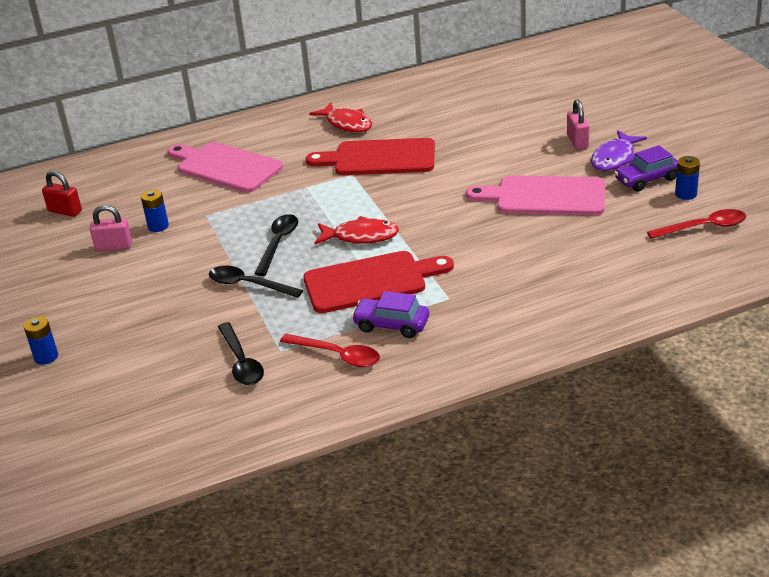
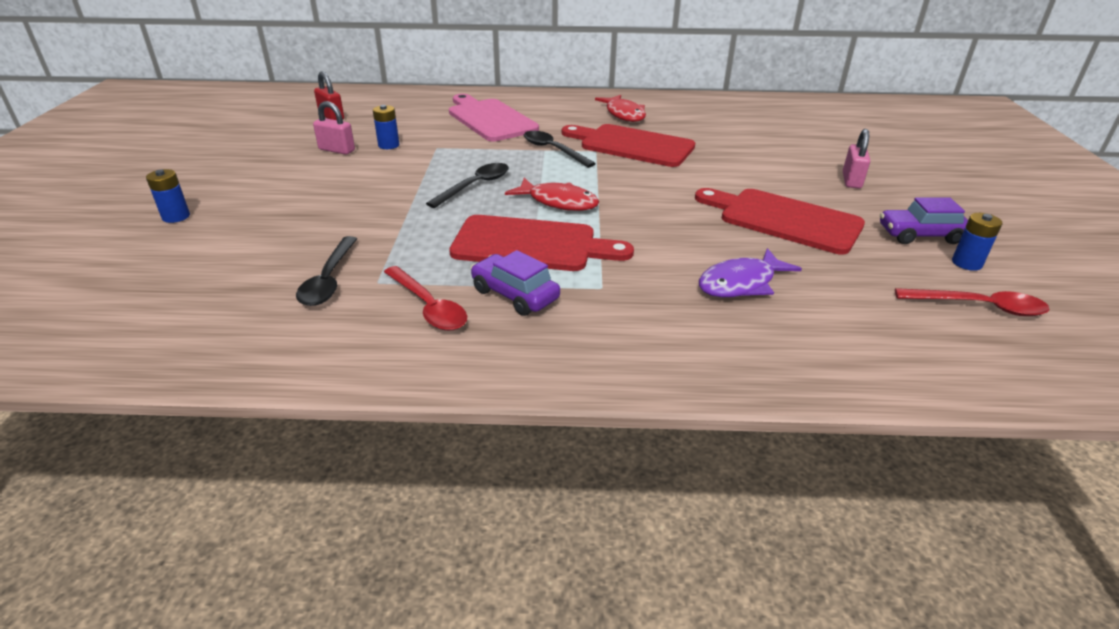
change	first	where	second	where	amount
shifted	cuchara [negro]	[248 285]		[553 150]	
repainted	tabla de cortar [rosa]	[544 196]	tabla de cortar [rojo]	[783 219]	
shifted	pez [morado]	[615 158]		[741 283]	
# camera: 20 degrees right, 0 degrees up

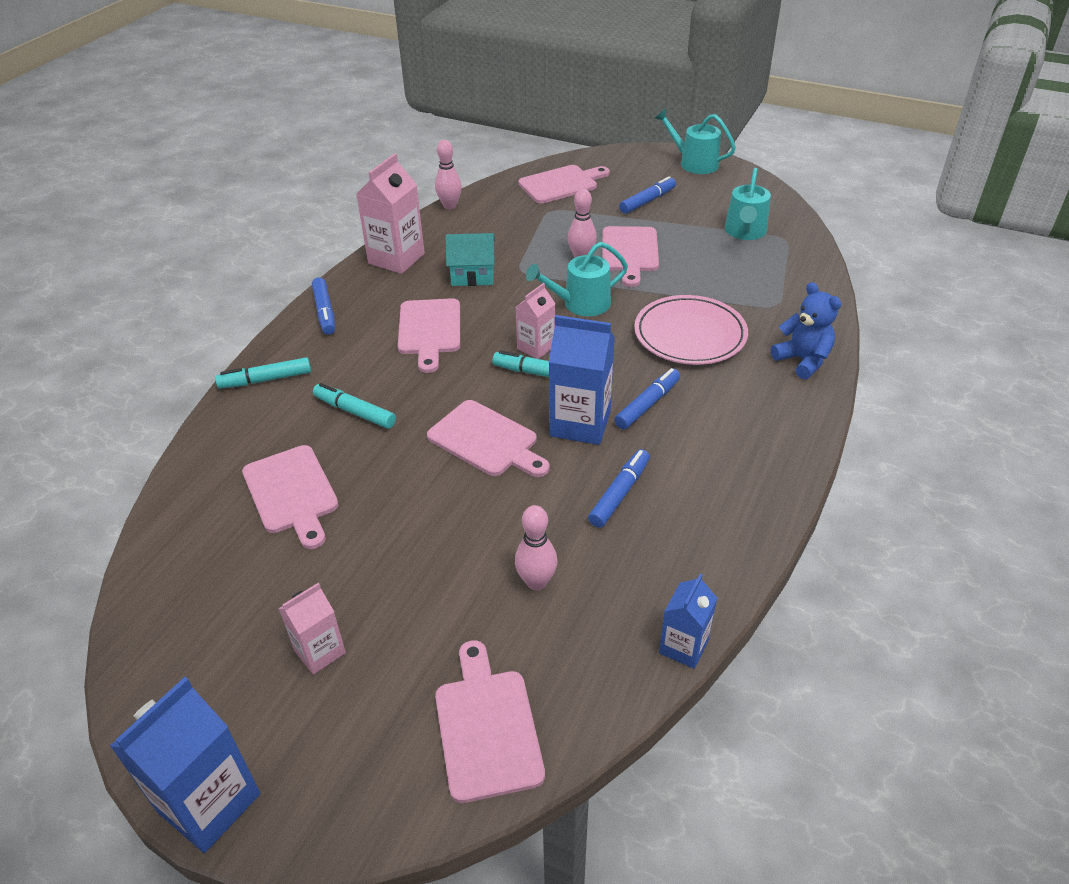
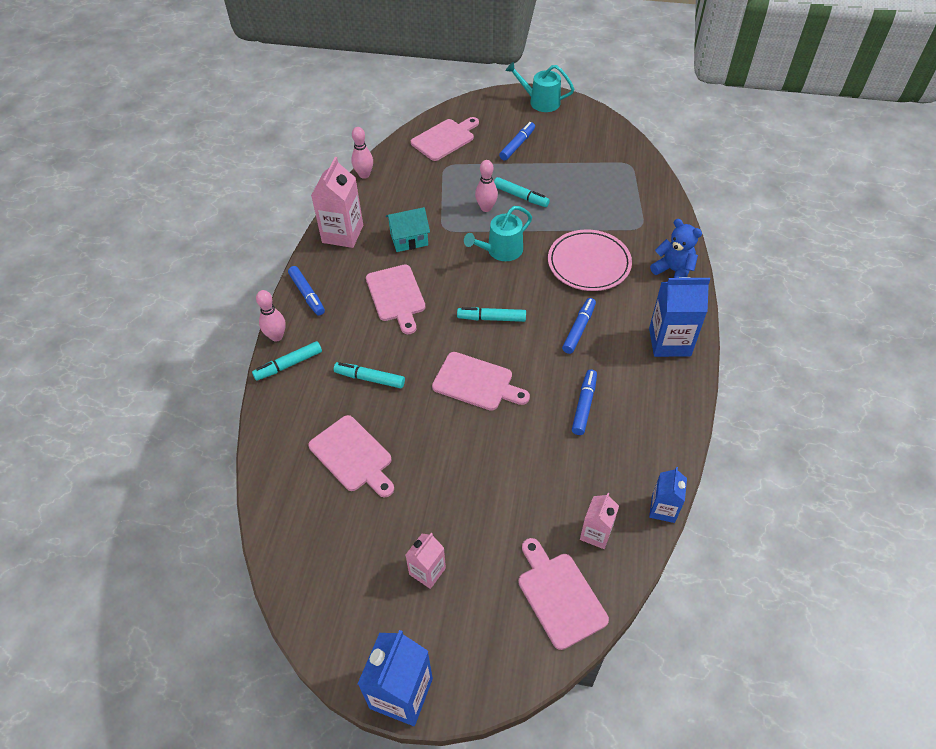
change	first	where	second	where	amount
shifted	cartón de leche [rosa]	[536 347]		[596 533]	
shifted	bolo [rosa]	[536 582]		[276 336]	
shifted	cartón de leche [azul]	[580 424]		[669 342]	
swapped	tabla de cortar [rosa]	[630 252]	rotulador [turquesa]	[520 196]	
gone	regadera [turquesa]	[745 232]			
# camera: 15 degrees left, 10 degrees up

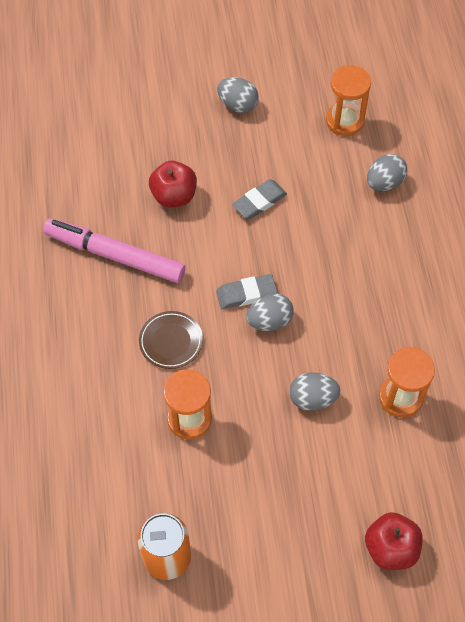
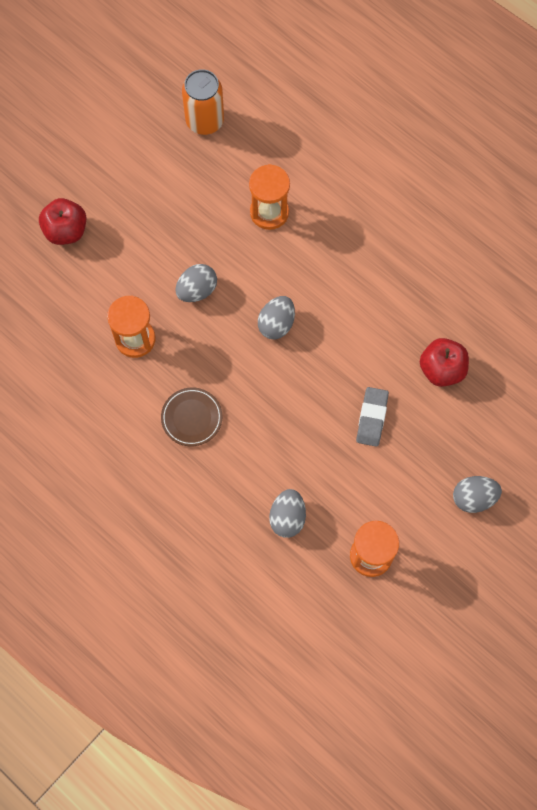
change	first	where	second	where	amount
gone	rotulador [rosa]	[115 255]			
shifted	plato [marrón]	[171 341]		[192 418]	
gone	goma de borrar [gris]	[246 294]			
# camera: 140 degrees right, 10 degrees up

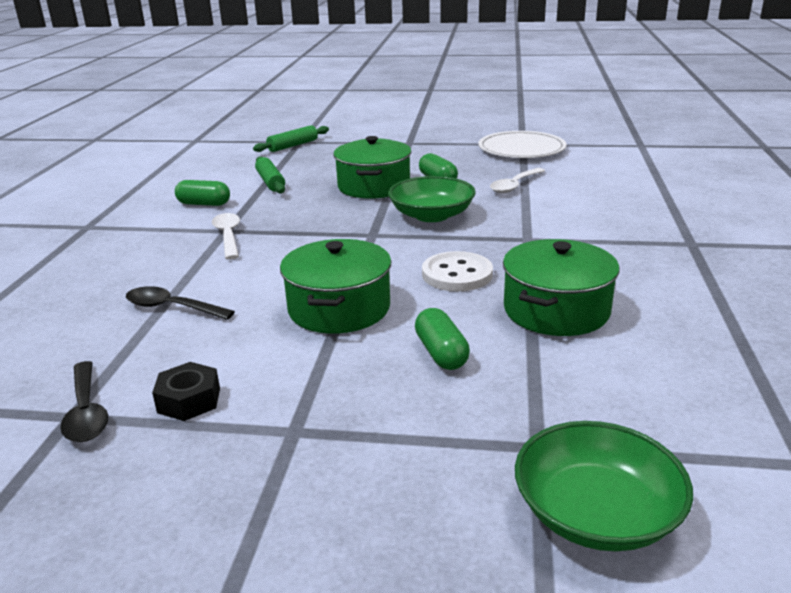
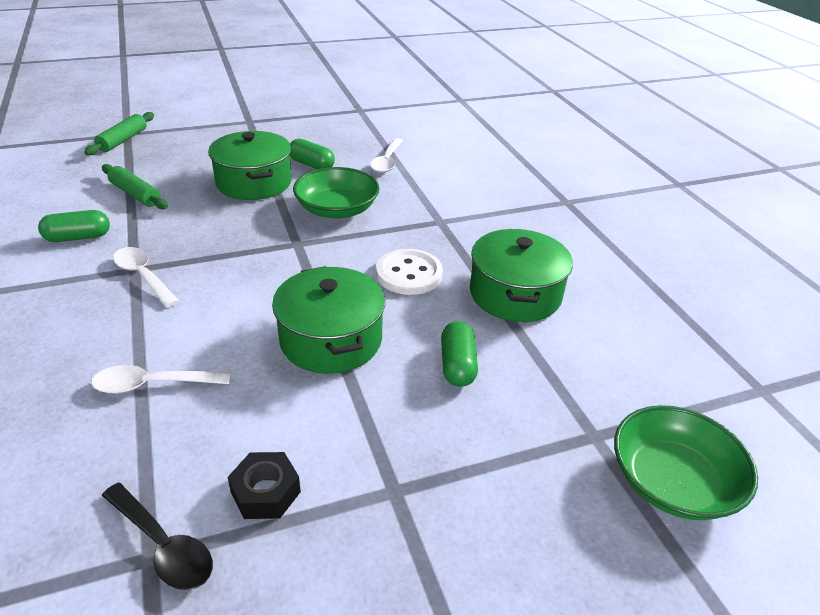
change	first	where	second	where	amount
repainted	cuchara [negro]	[172 307]	cuchara [blanco]	[153 385]	
rotated	cápsula [verde]	[441 353]		[457 365]	45 degrees clockwise
gone	plato [blanco]	[521 149]			
# camera: 30 degrees left, 10 degrees up

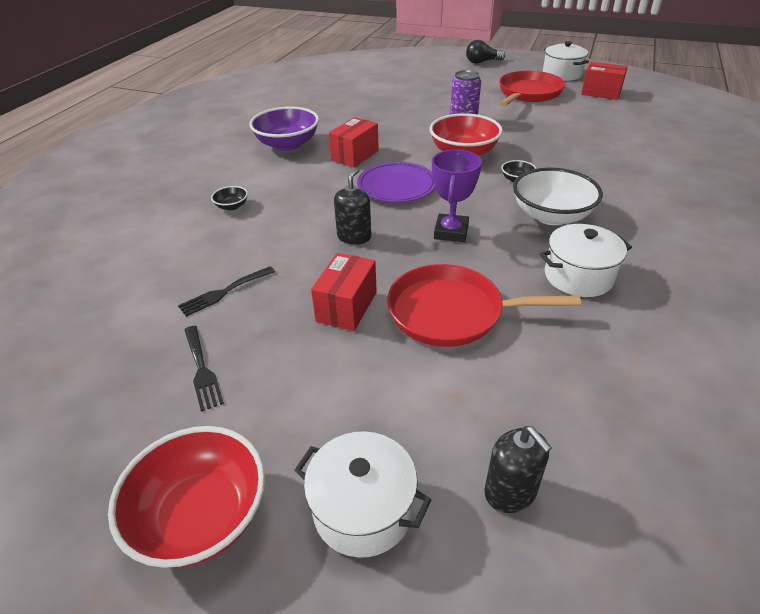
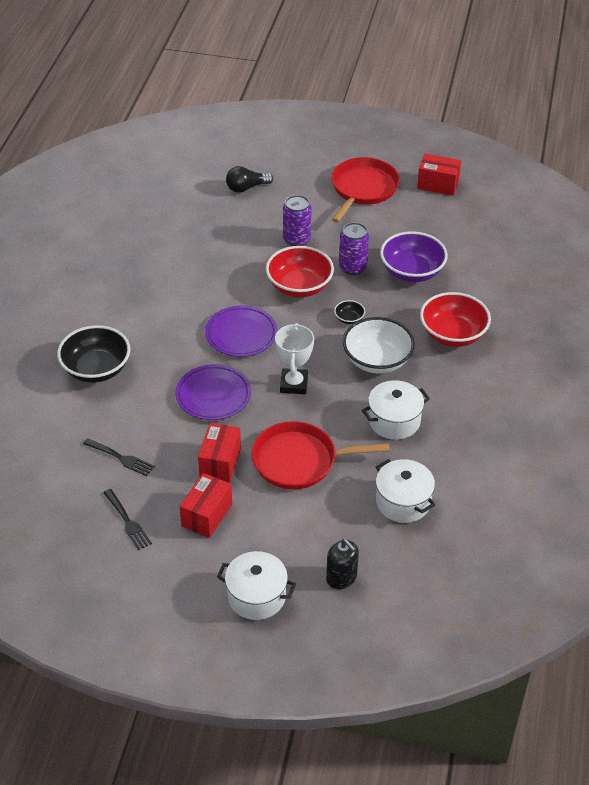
change	first	where	second	where	amount
shifted	cuenco [rojo]	[201 516]		[453 334]	
rotated	tenedor [negro]	[224 292]		[121 458]	105 degrees counterclockwise
scaled	cuenco [negro]	[232 206]		[96 369]	x2.23
shifted	cuenco [morado]	[287 144]		[412 271]	
shifted	caja [rojo]	[355 155]		[207 515]	
swapped	dispensador de jabón [negro]	[354 237]	plato [morado]	[213 395]	
repainted	trofeo [morado]	[451 232]	trofeo [blanco]	[294 384]	
shifted	bombilla [negro]	[482 62]		[246 188]	
shifted	olla [blanco]	[562 74]		[403 502]	
new			lata [morado]	[352 267]	
# camera: 10 degrees left, 5 degrees up

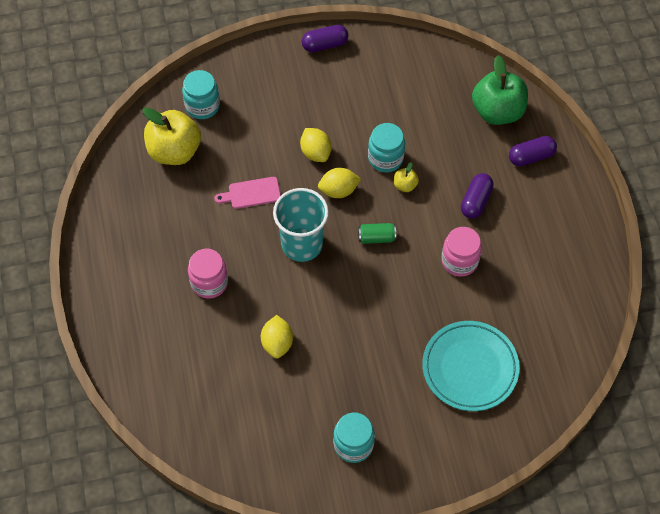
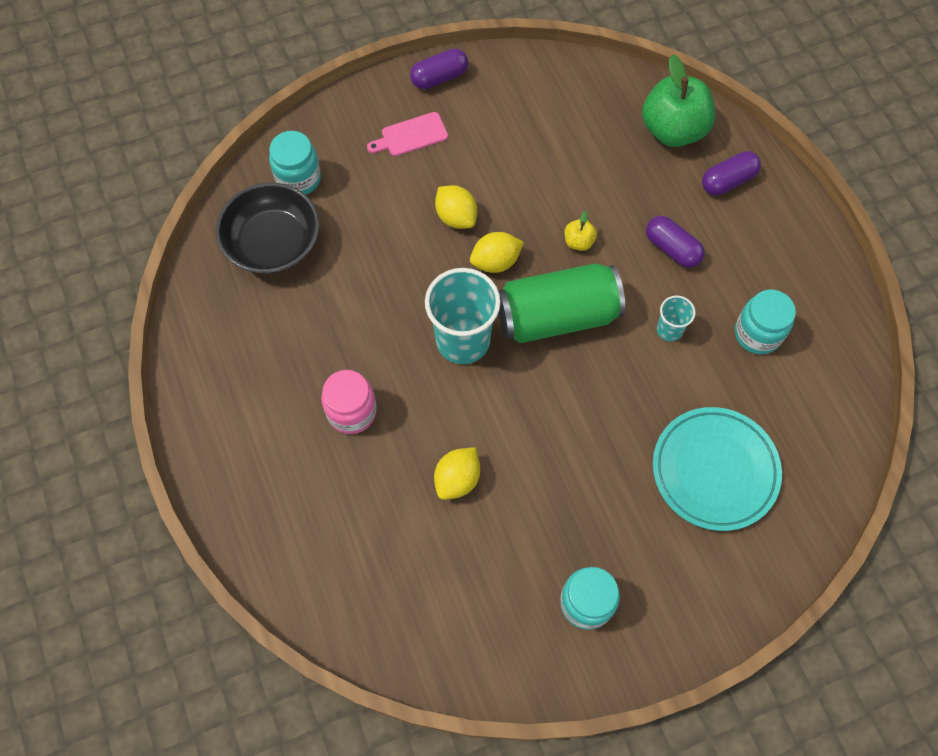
change	first	where	second	where	amount
swapped	manzana [amarillo]	[174 151]	cuenco [negro]	[273 243]	
shifted	tabla de cortar [rosa]	[251 193]		[411 136]	
rotated	limón [amarillo]	[277 343]		[457 479]	45 degrees clockwise
scaled	lata [verde]	[376 237]		[557 316]	x2.41
shifted	tarro [turquesa]	[385 158]		[757 333]	
swapped	tarro [rosa]	[459 261]	vaso [turquesa]	[669 330]	
rotated	cápsula [morado]	[476 201]		[672 248]	60 degrees counterclockwise
# camera: 10 degrees left, 5 degrees up

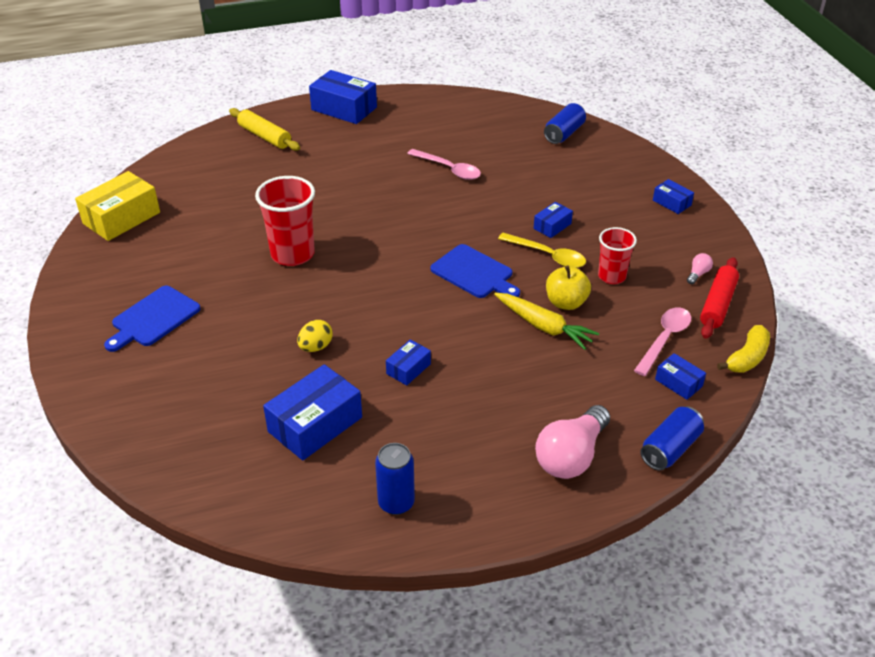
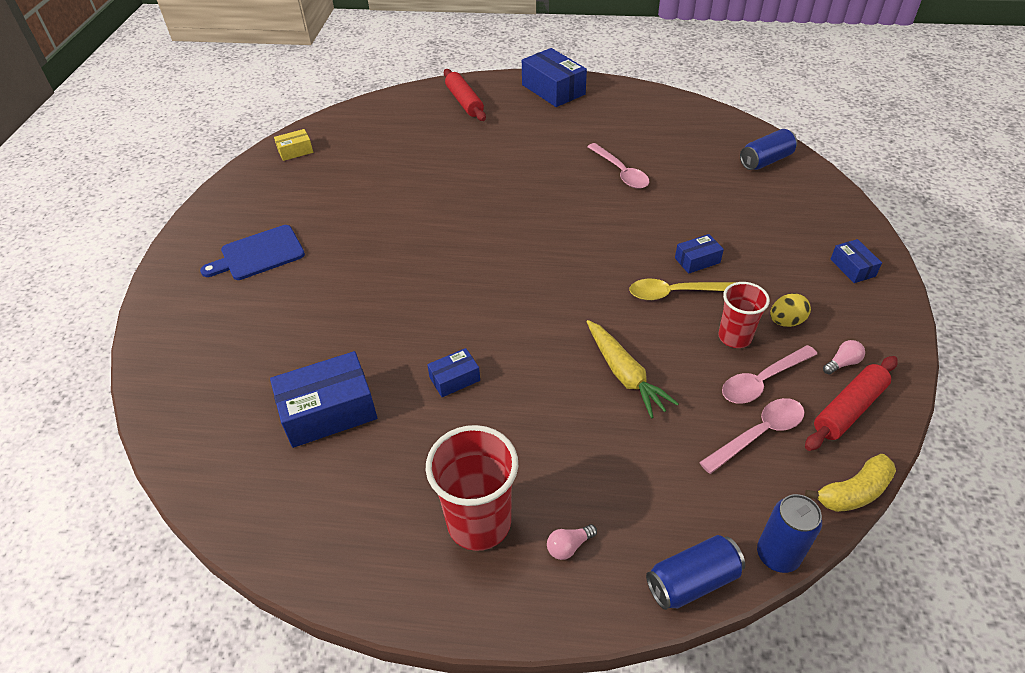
change	first	where	second	where	amount
scaled	caja [amarillo]	[121 218]		[295 151]	x0.52
repainted	rodillo [amarillo]	[264 136]	rodillo [rojo]	[464 102]	
shifted	vaso [rojo]	[292 254]		[479 522]	
shifted	huevo [amarillo]	[316 347]		[786 321]	
shifted	lata [azul]	[396 503]		[777 555]	
gone	tabla de cortar [azul]	[474 273]			
rotated	cuchara [amarillo]	[548 256]		[674 293]	120 degrees clockwise
scaled	bombilla [rosa]	[571 456]		[569 546]	x0.42
gone	manzana [amarillo]	[566 303]			
gone	caja [azul]	[678 383]			
new			cuchara [rosa]	[761 381]	
# camera: 25 degrees right, 5 degrees up

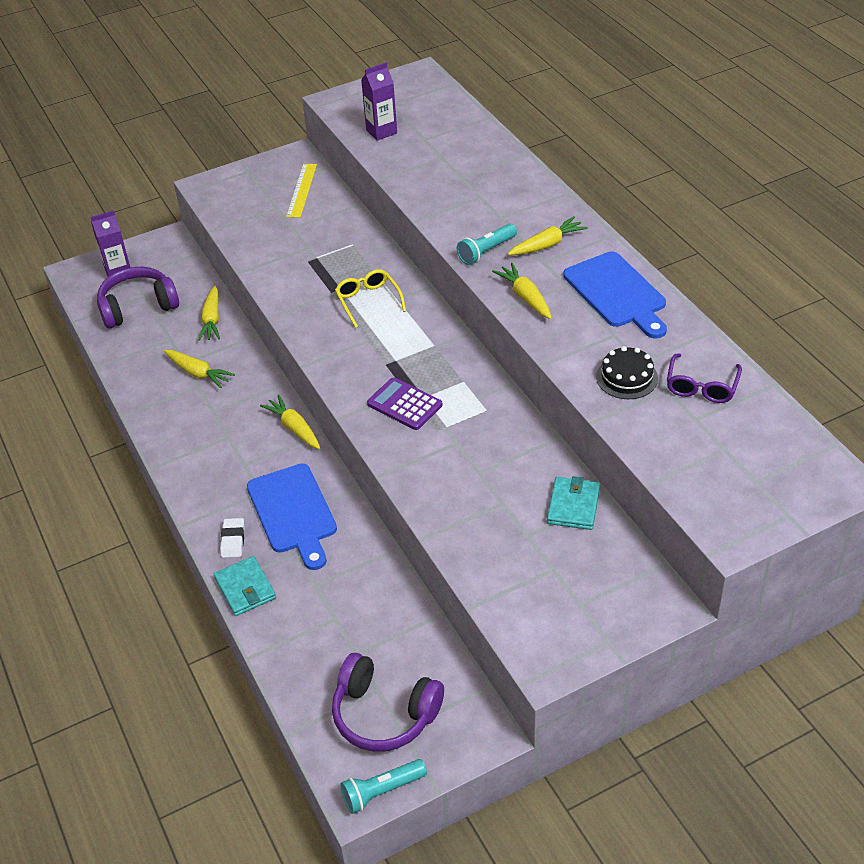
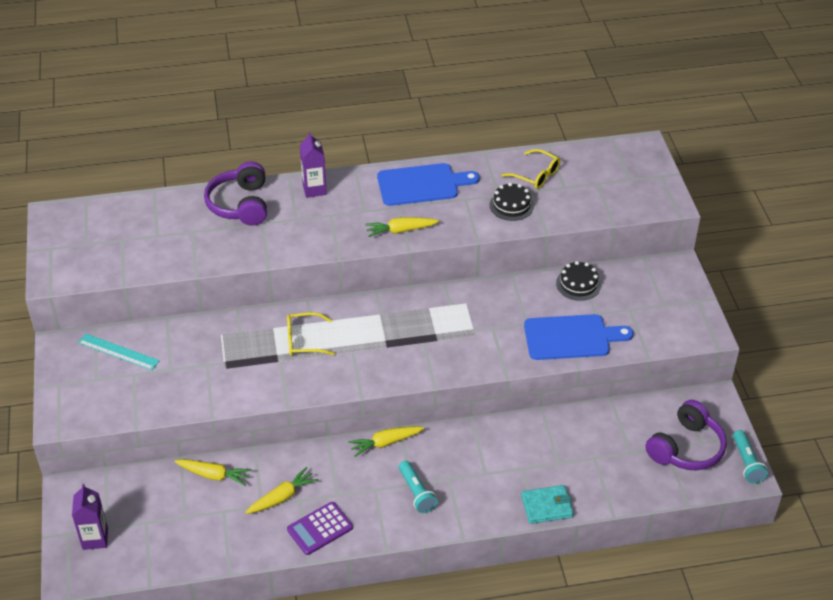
change	first	where	second	where	amount
shifted	auriculares [morado]	[138 307]		[240 204]	
gone	goma de borrar [blanco]	[233 540]			
shifted	tabla de cortar [azul]	[293 512]		[571 337]	
repainted	regla [amarillo]	[302 190]	regla [turquesa]	[118 351]	
shifted	cartón de leche [morado]	[381 131]		[314 189]	
shifted	calculadora [morado]	[404 404]		[320 529]	
shifted	lámpara de mano [turquesa]	[486 251]		[416 493]	
gone	zanahoria [amarillo]	[547 244]			
swapped	cartera [turquesa]	[573 506]	tarta [negro]	[578 284]	
repainted	gafas [morado]	[701 386]	gafas [amarillo]	[536 175]	
# camera: 75 degrees left, 0 degrees up

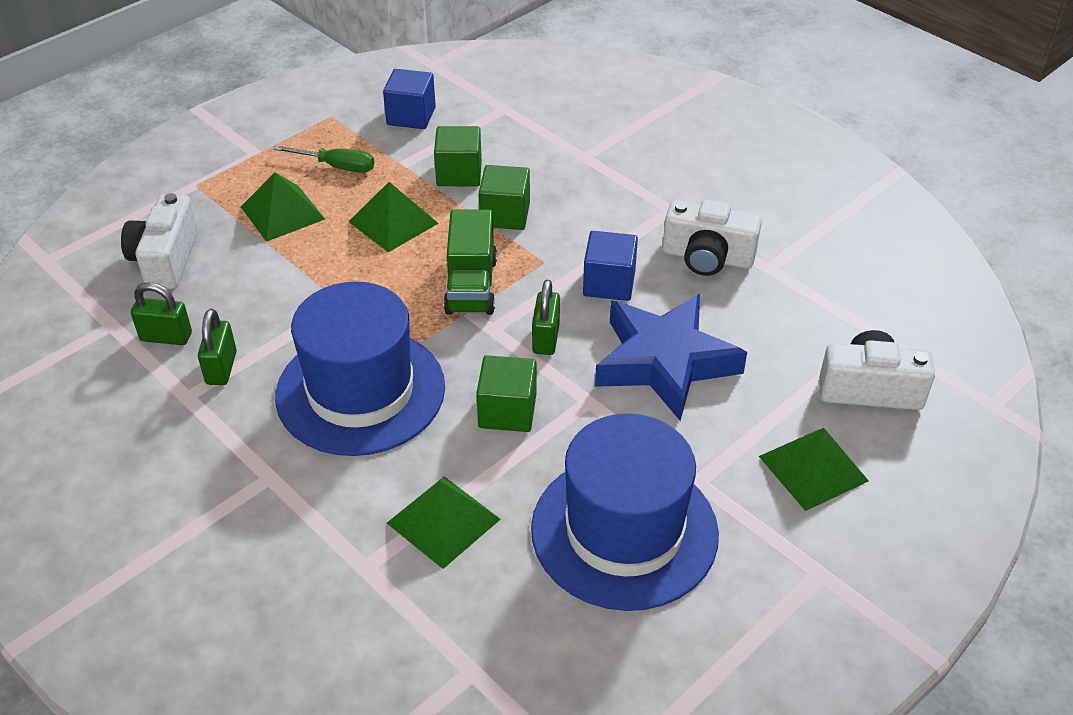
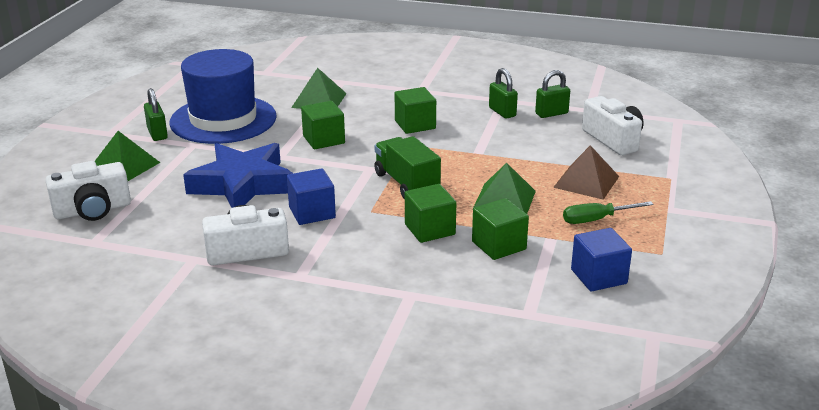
change	first	where	second	where	amount
repainted	pirámide [verde]	[282 213]	pirámide [marrón]	[586 182]	
swapped	sombrero [azul]	[360 391]	cubo [verde]	[415 125]	
shifted	candado [verde]	[546 338]		[157 134]	
# camera: 150 degrees right, 15 degrees down

